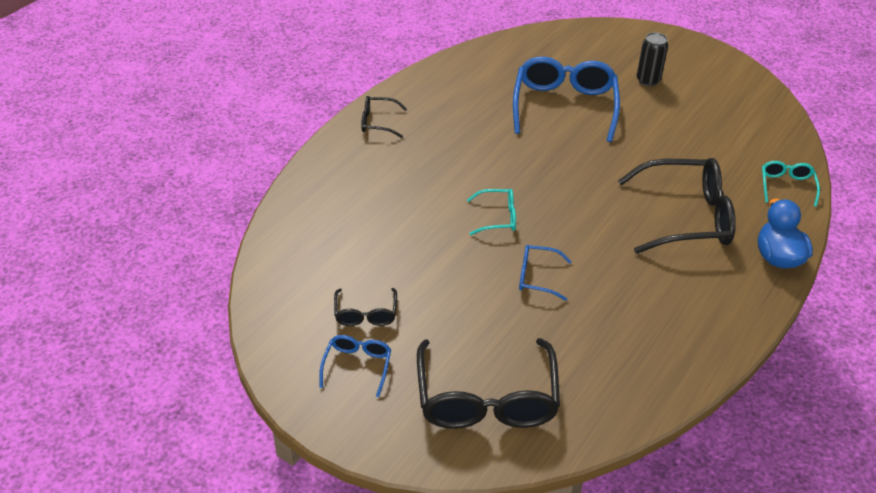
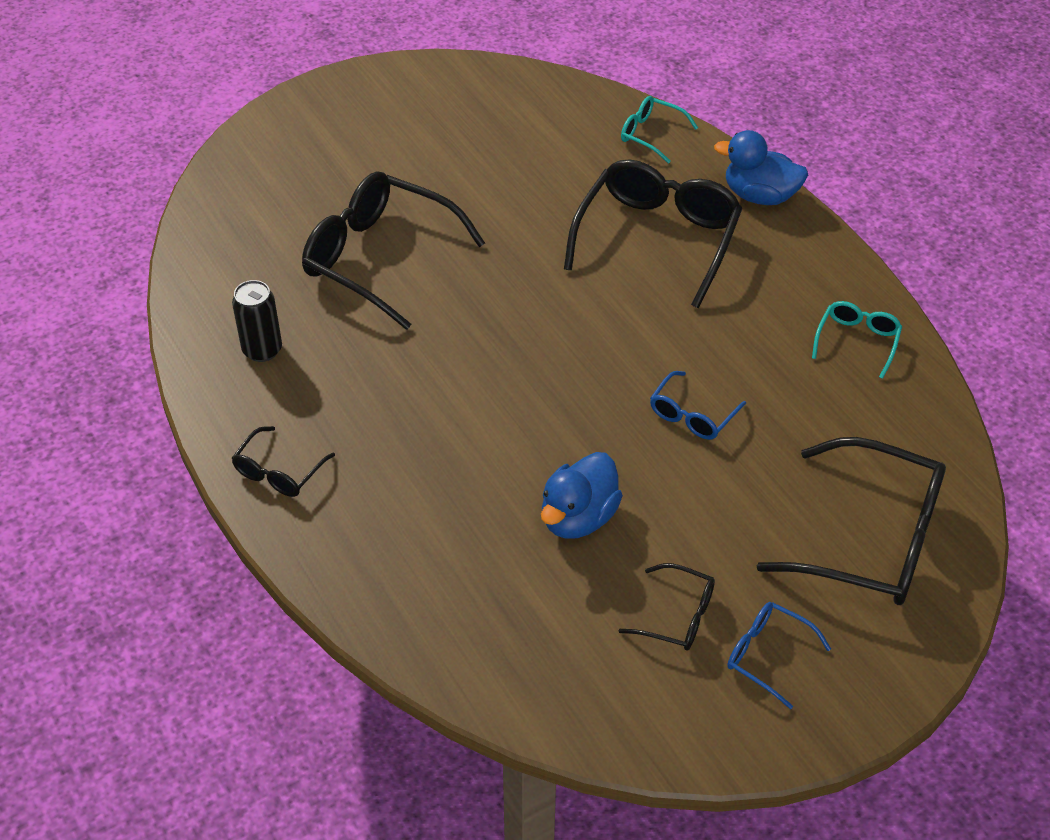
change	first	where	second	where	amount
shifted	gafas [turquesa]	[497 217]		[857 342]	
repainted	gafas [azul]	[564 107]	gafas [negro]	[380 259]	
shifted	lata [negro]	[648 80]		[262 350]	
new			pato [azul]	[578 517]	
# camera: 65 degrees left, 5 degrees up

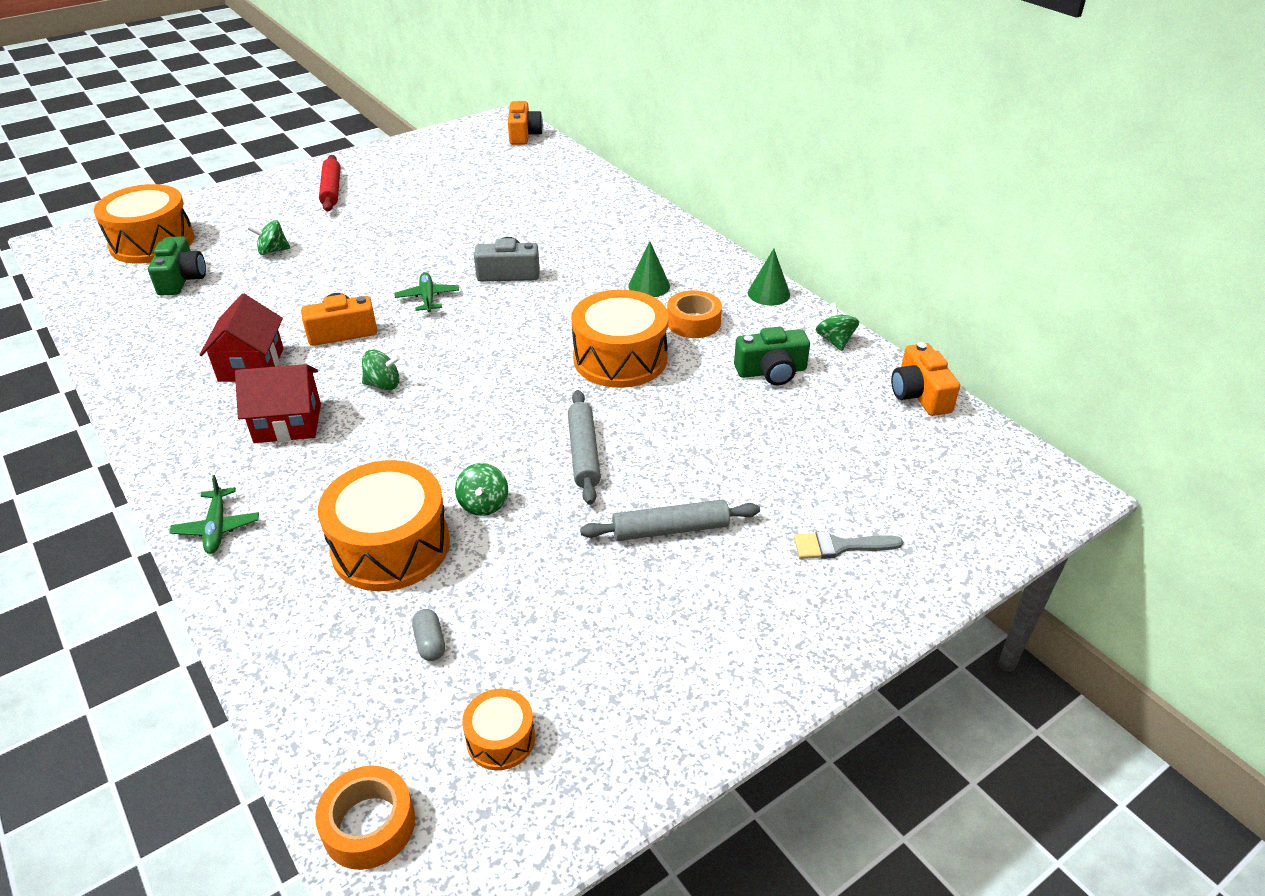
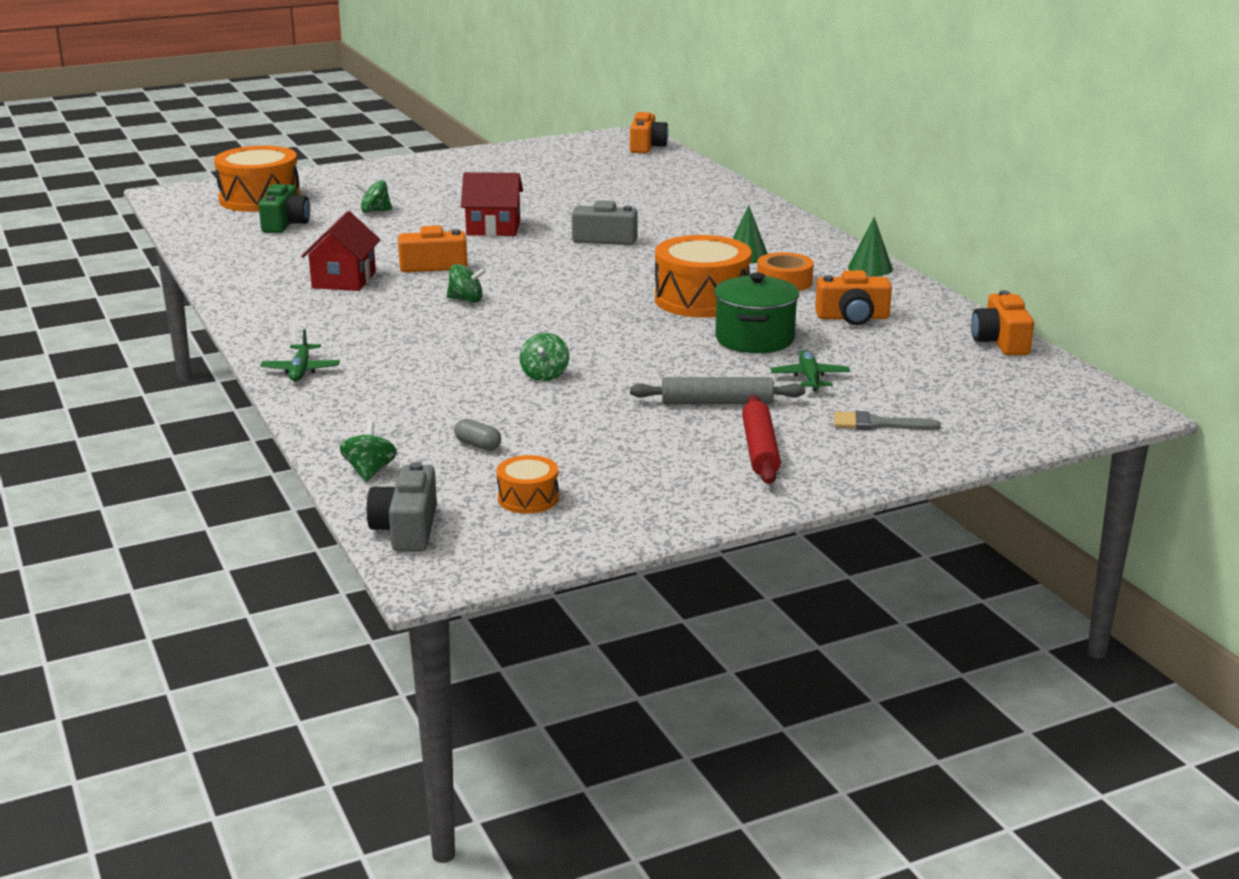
change	first	where	second	where	amount
shifted	casa [rojo]	[287 423]		[493 228]	
swapped	cinta adhesiva [naranja]	[369 825]	cámara [gris]	[406 529]	
gone	tambor [naranja]	[391 546]			
shifted	rodillo [rojo]	[331 190]		[759 450]	
shifted	avión [verde]	[427 298]		[810 378]	
rotated	cápsula [gris]	[430 642]		[478 445]	45 degrees counterclockwise
gone	rodillo [gris]	[583 453]			
repainted	cámara [verde]	[771 371]	cámara [naranja]	[852 317]	
shifted	peonza [verde]	[835 341]		[370 471]	
new			olla [verde]	[754 339]	
# camera: 10 degrees right, 15 degrees down

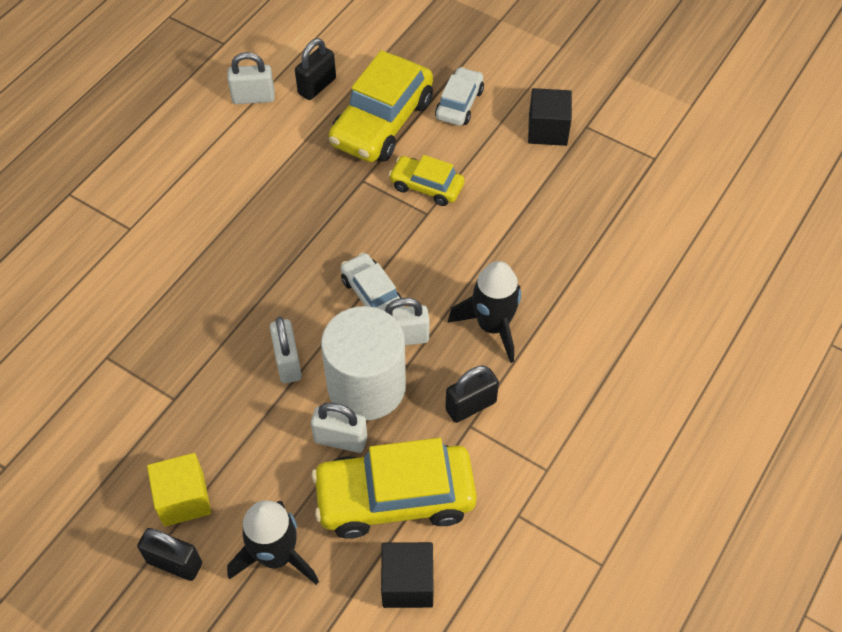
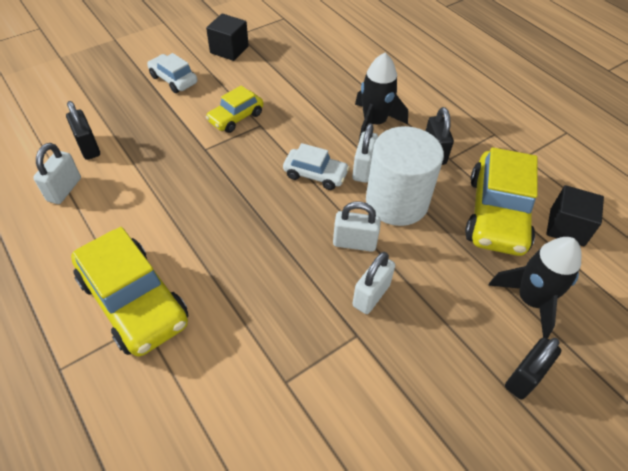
change	first	where	second	where	amount
gone	cubo [amarillo]	[183 499]			
shifted	candado [blanco]	[340 440]		[371 295]	
shifted	coche [amarillo]	[382 122]		[134 301]	
rotated	coche [blanco]	[372 294]		[315 175]	150 degrees counterclockwise
# camera: 70 degrees left, 5 degrees down

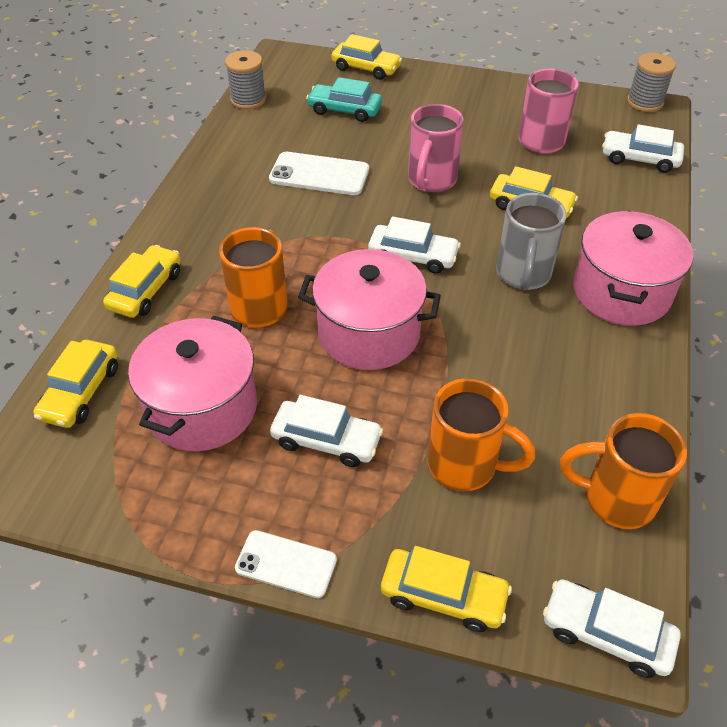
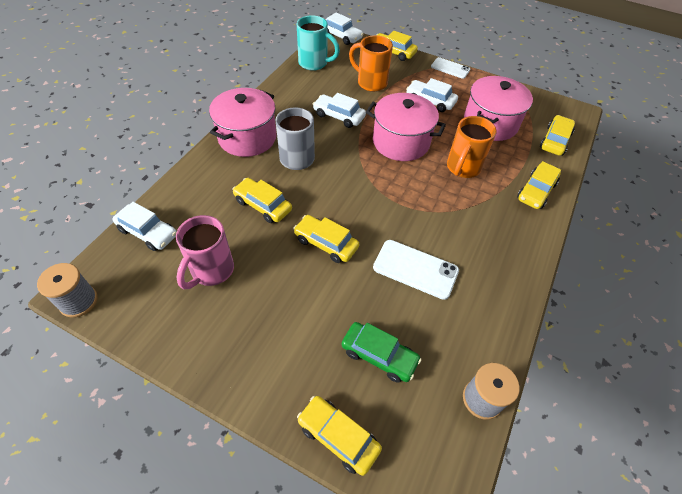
change	first	where	second	where	amount
repainted	coche [turquesa]	[344 110]	coche [verde]	[379 355]	
shifted	coche [blanco]	[413 256]		[339 116]	
swapped	taza [rosa]	[431 181]	coche [amarillo]	[326 243]	
repainted	taza [naranja]	[615 499]	taza [turquesa]	[314 63]	
# camera: 170 degrees left, 5 degrees up

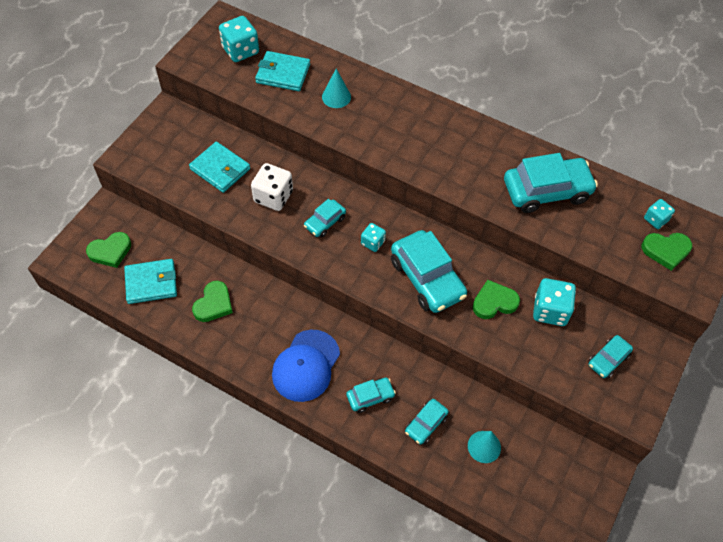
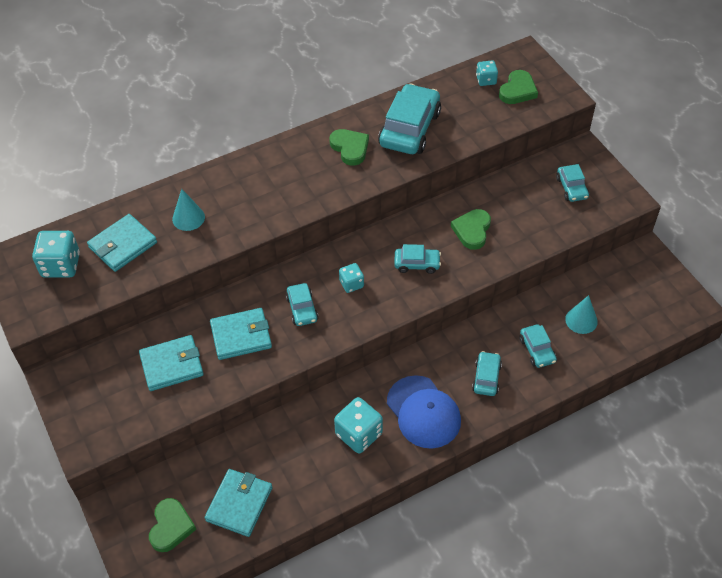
change	first	where	second	where	amount
shifted	corazón [verde]	[213 304]		[350 148]	
swapped	dado [blanco]	[273 197]	cartera [turquesa]	[241 336]	
scaled	coche [turquesa]	[427 278]		[417 264]	x0.52
shifted	dado [turquesa]	[550 310]		[359 434]	
# camera: 55 degrees left, 5 degrees down

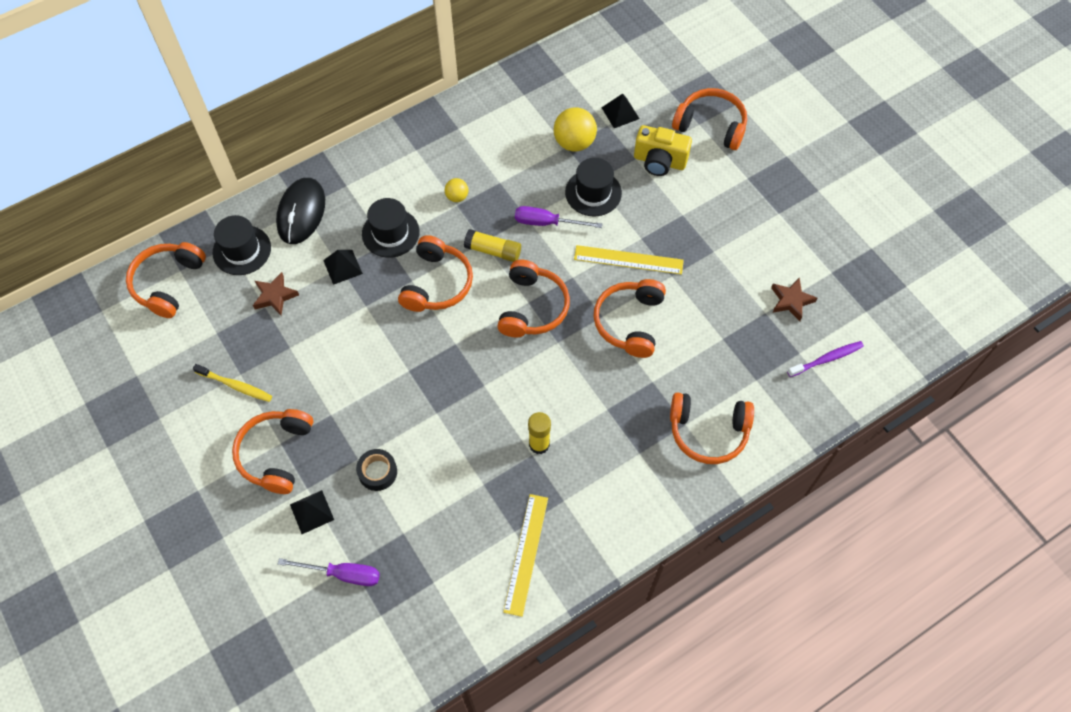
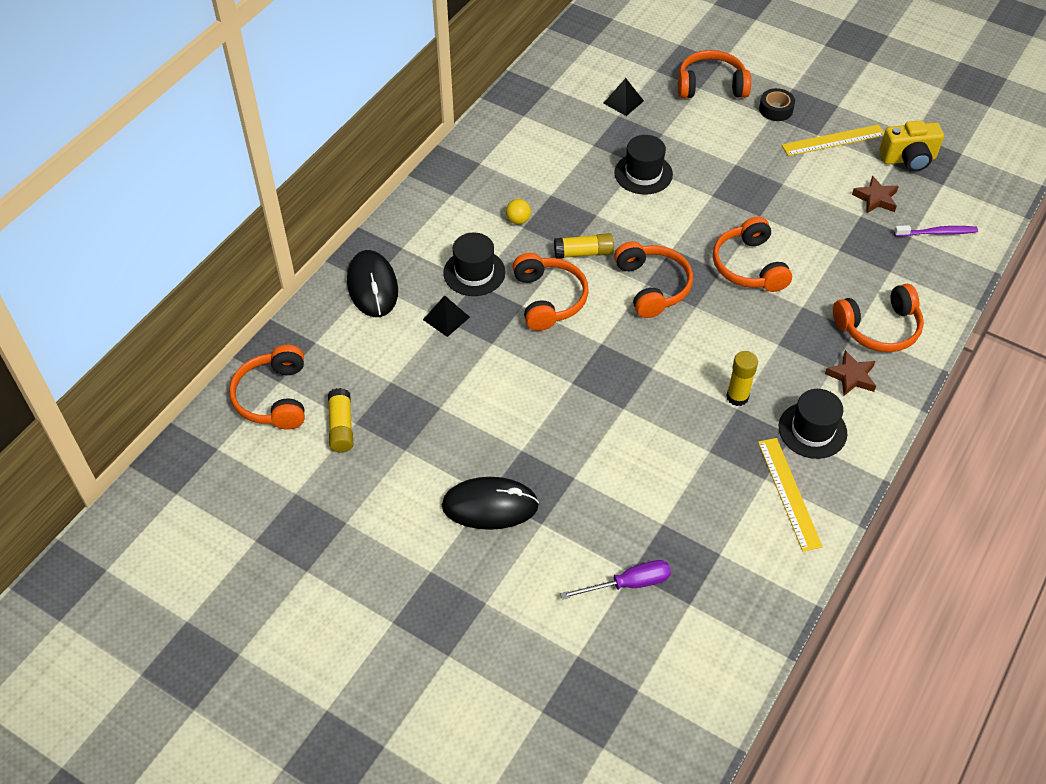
change	first	where	second	where	amount
gone	cepillo de dientes [amarillo]	[235 386]			
shifted	sombrero [negro]	[242 250]		[812 430]	
swapped	auriculares [naranja]	[276 454]	ratón [negro]	[490 506]	
shifted	estrella [marrón]	[275 296]		[851 376]	
gone	pirámide [negro]	[311 512]			
shifted	cinta adhesiva [negro]	[377 472]		[776 109]	
gone	destornillador [morado]	[547 223]			
gone	pelota [amarillo]	[574 142]			
shifted	regla [amarillo]	[628 260]		[833 140]	
shifted	cámara [amarillo]	[659 161]		[908 159]	
rotated	cepillo de dientes [morado]	[827 359]		[937 233]	45 degrees clockwise
new			barra de pegamento [amarillo]	[341 427]	
# camera: 25 degrees left, 10 degrees down

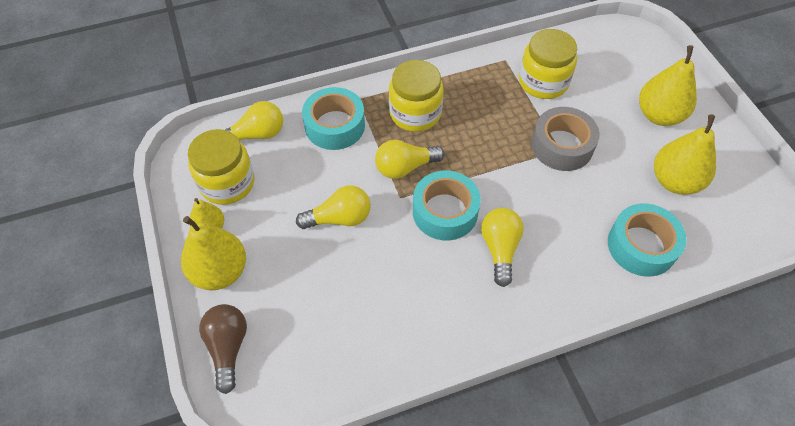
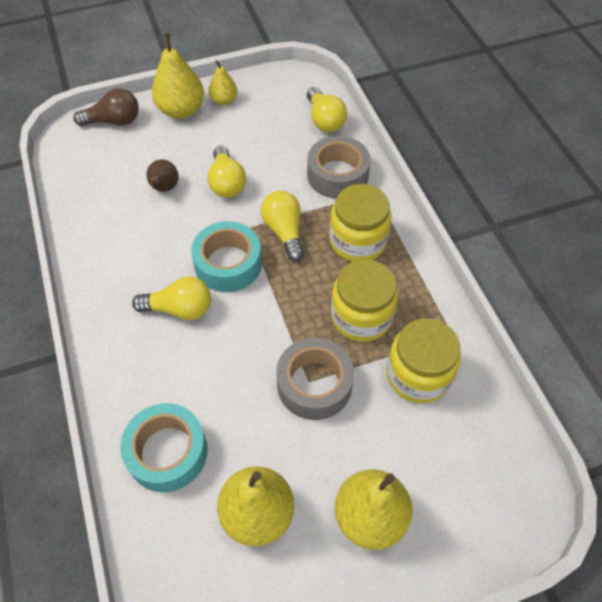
change	first	where	second	where	amount
shifted	tarro [amarillo]	[227 183]		[361 316]	
repainted	cinta adhesiva [turquesa]	[335 125]	cinta adhesiva [gris]	[337 175]	
new			pera [marrón]	[164 188]	
# camera: 90 degrees right, 0 degrees up

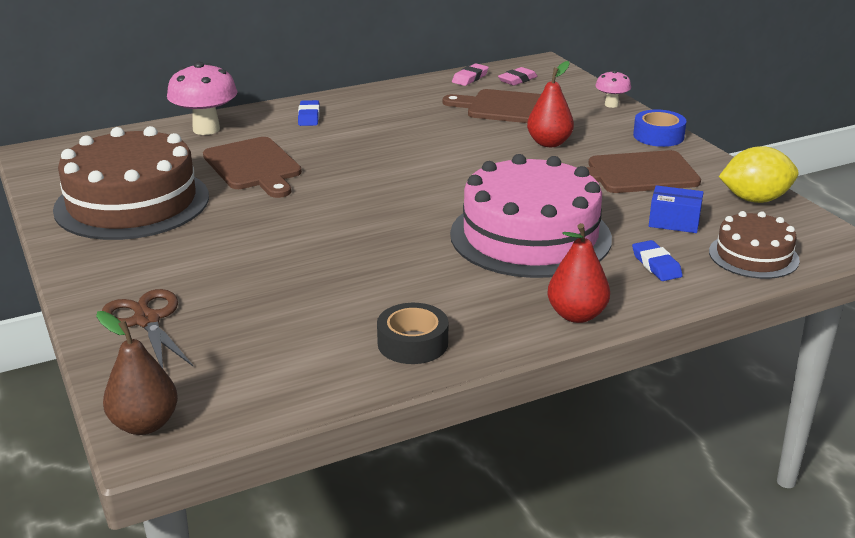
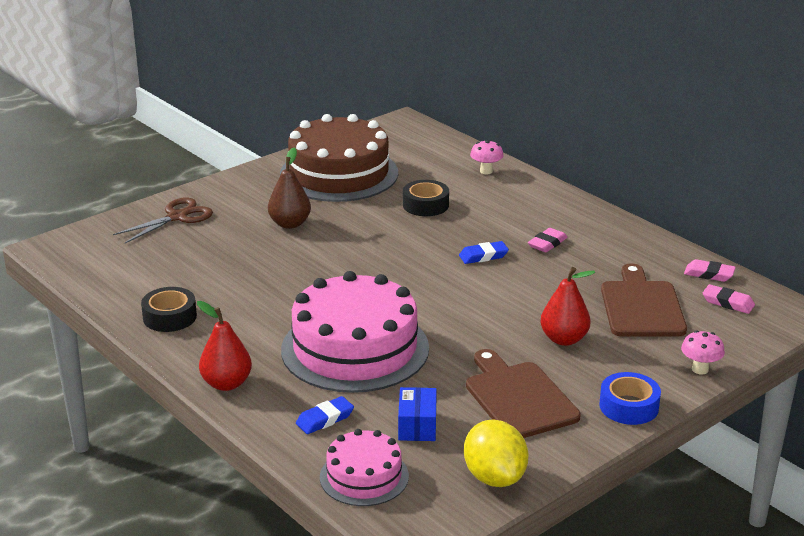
change	first	where	second	where	amount
shifted	pera [marrón]	[144 424]		[290 224]	
scaled	seta [rosa]	[206 129]		[486 171]	x0.54
swapped	tabla de cortar [marrón]	[254 166]	cinta adhesiva [negro]	[425 205]	
shifted	goma de borrar [azul]	[309 117]		[483 256]	
repainted	tarta [marrón]	[753 256]	tarta [rosa]	[364 476]	
new			goma de borrar [rosa]	[547 243]	
# camera: 75 degrees right, 0 degrees up

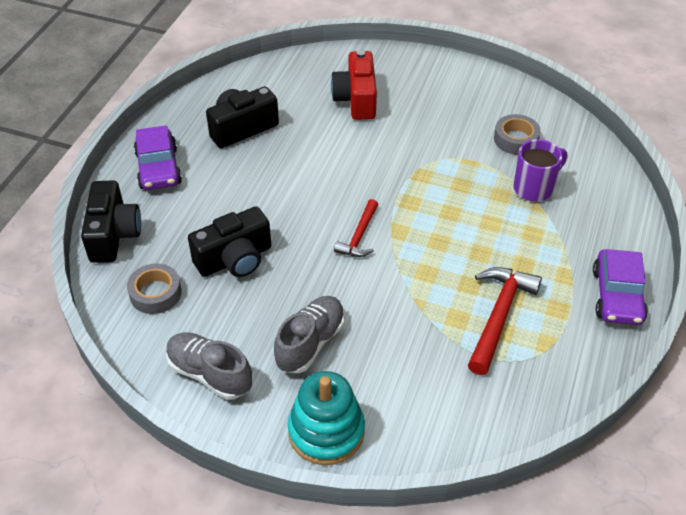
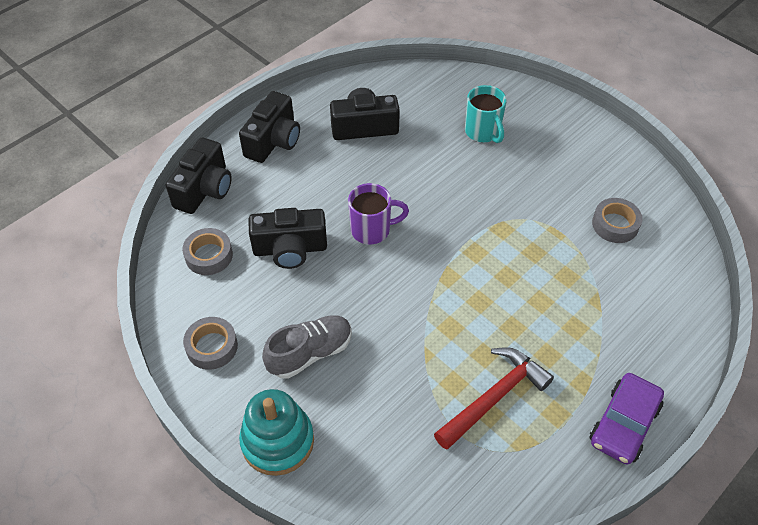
change	first	where	second	where	amount
swapped	coche [morado]	[158 168]	cámara [negro]	[273 141]	
swapped	zapato [gris]	[209 374]	cinta adhesiva [gris]	[212 347]	
swapped	cámara [rojo]	[356 99]	taza [turquesa]	[483 132]	
gone	martillo [rojo]	[359 236]			
shifted	taza [morado]	[534 188]		[372 230]	
# camera: 25 degrees right, 5 degrees up

